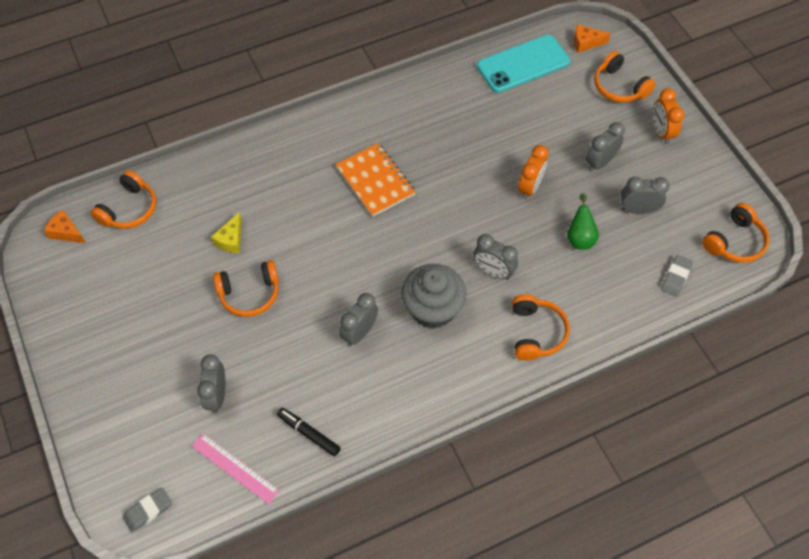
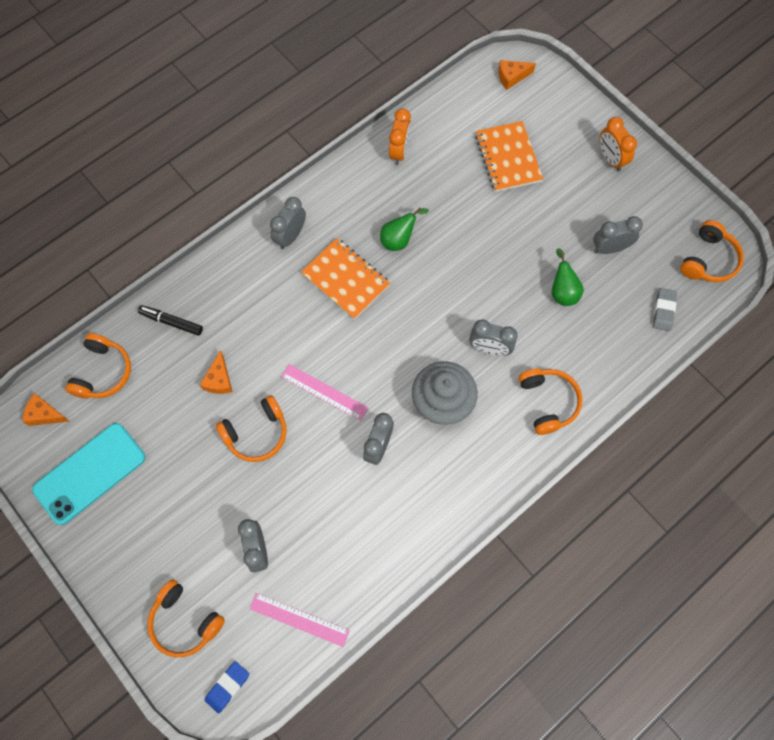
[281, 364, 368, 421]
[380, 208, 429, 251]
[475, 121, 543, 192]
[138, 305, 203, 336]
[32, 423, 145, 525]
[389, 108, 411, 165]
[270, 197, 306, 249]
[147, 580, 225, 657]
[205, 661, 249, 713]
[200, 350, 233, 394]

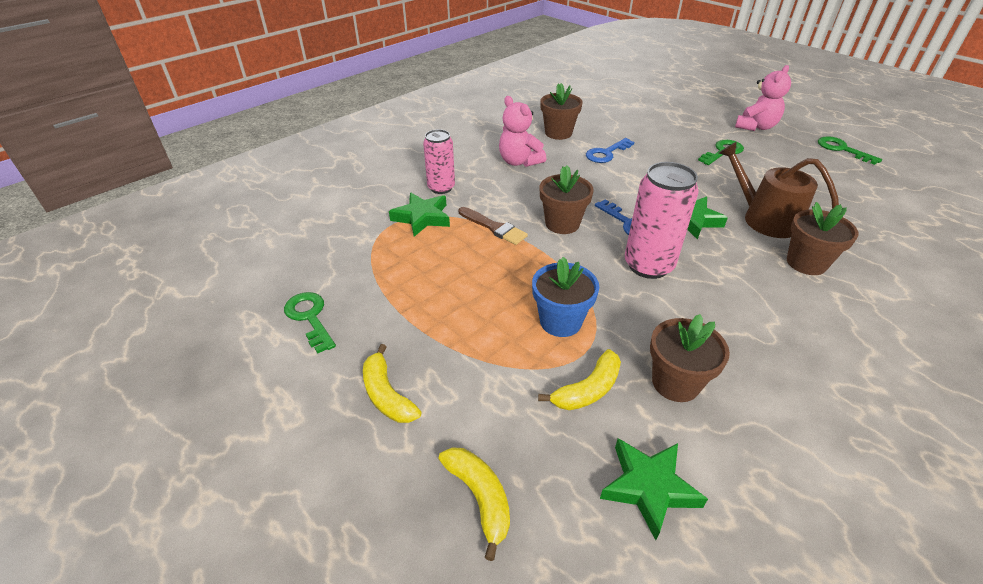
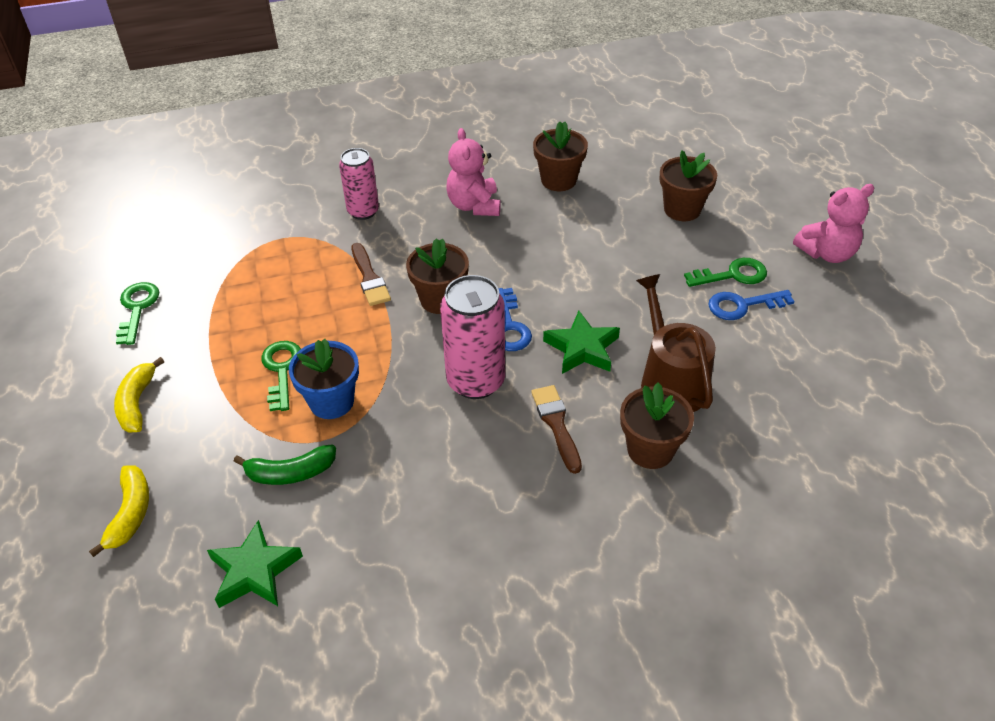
[389, 193, 450, 237] (first image)
[531, 385, 582, 474]
[708, 290, 795, 320]
[660, 151, 717, 221]
[261, 341, 301, 411]
[234, 445, 336, 485]

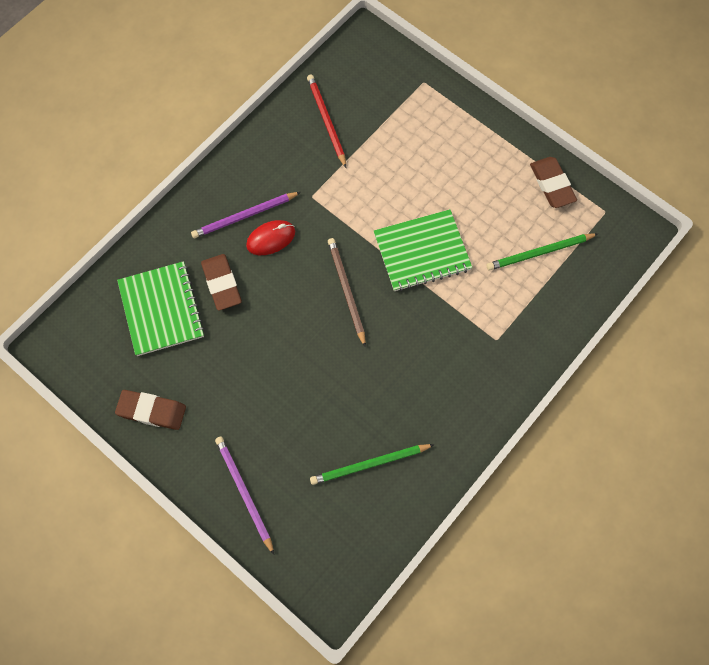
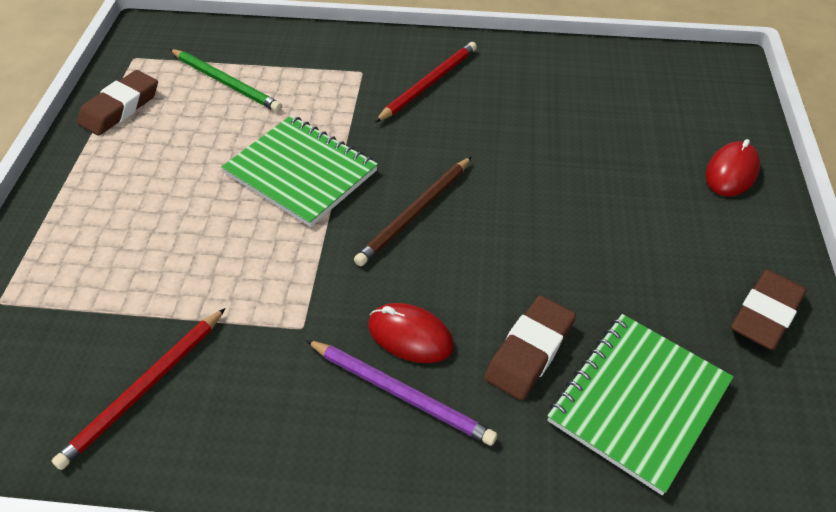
[310, 444, 435, 485] (first image)
[375, 42, 477, 122]
[706, 139, 760, 196]
[731, 270, 807, 350]

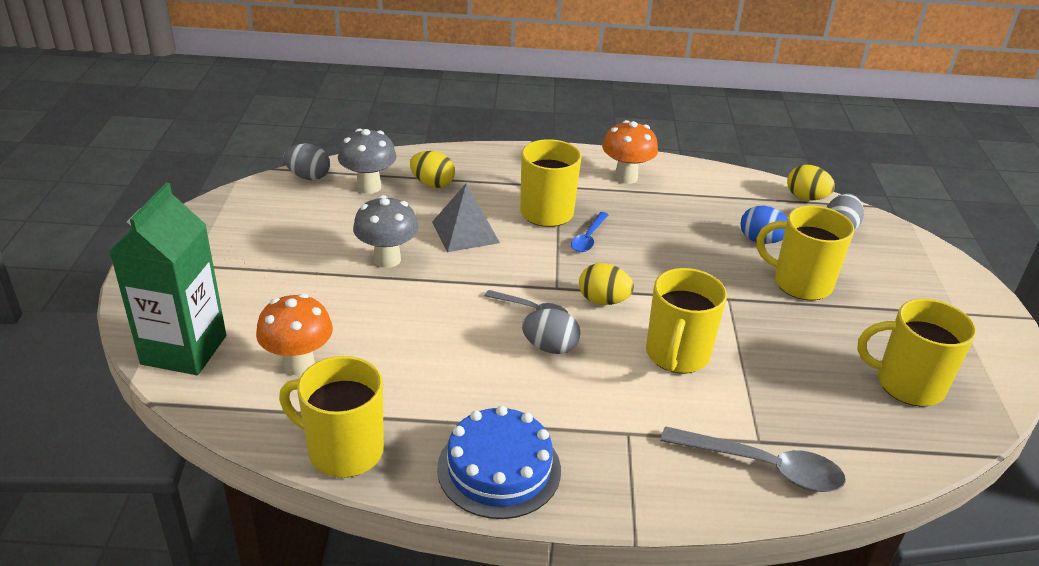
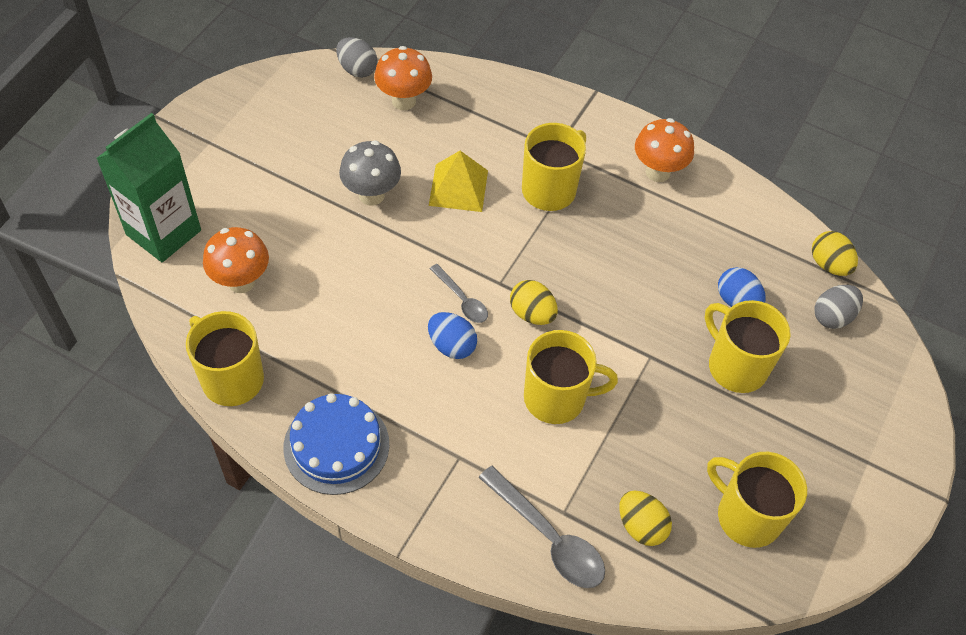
[571, 212, 609, 252] (first image)
[619, 490, 672, 546]
[374, 46, 432, 110]
[429, 151, 488, 212]
[428, 312, 477, 359]
[524, 330, 618, 424]

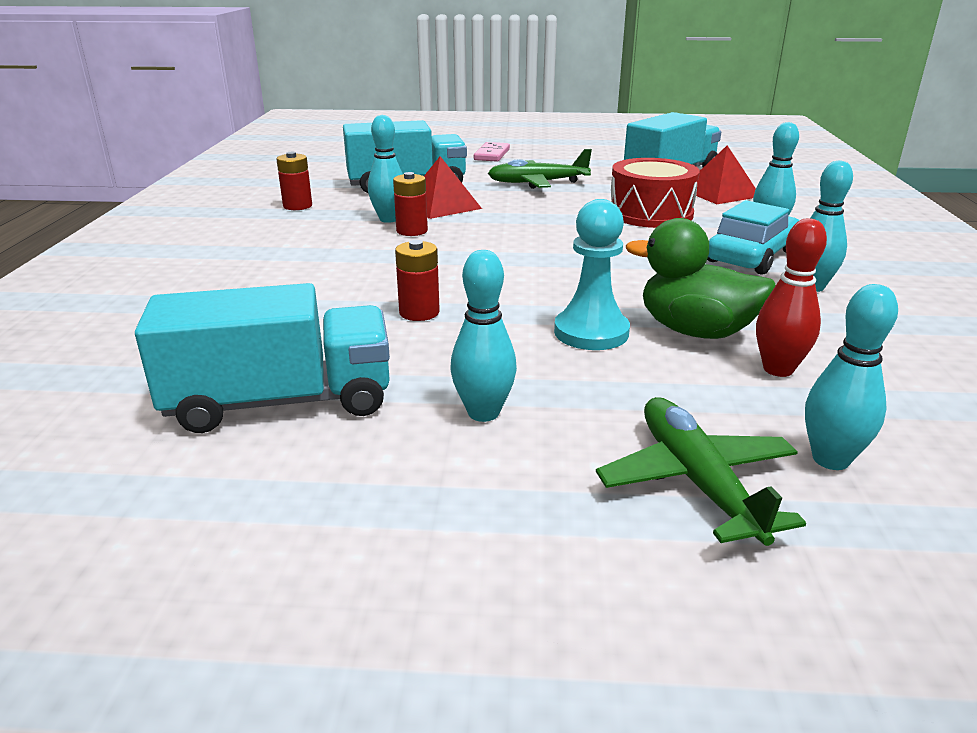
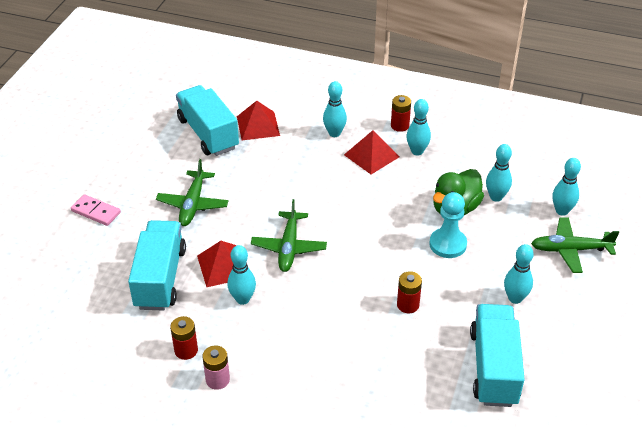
[611, 158, 700, 228] (first image)
[202, 345, 230, 390]
[251, 199, 327, 272]
[391, 95, 411, 132]
[344, 130, 399, 174]
[486, 144, 512, 202]

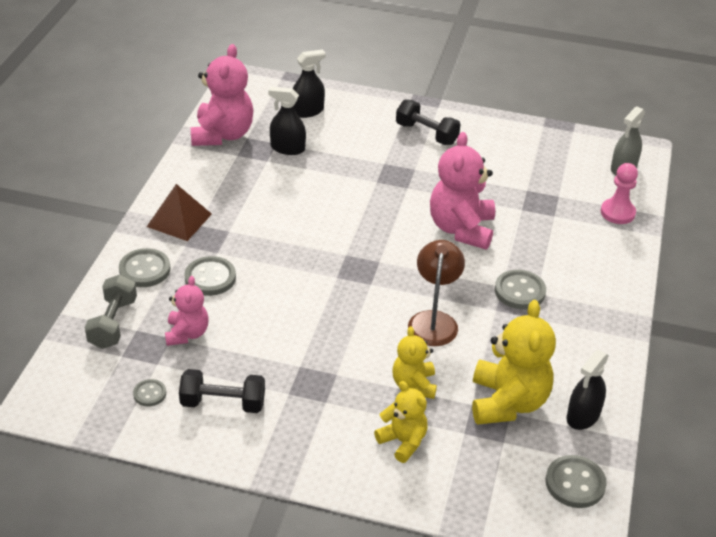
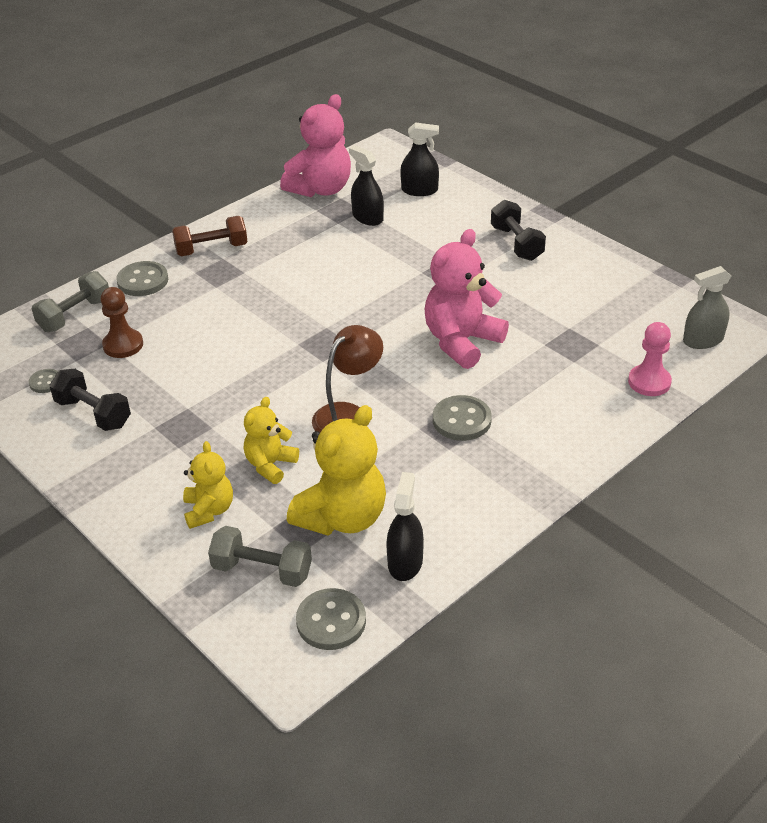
[184, 256, 236, 296] (first image)
[208, 526, 312, 587]
[172, 216, 248, 256]
[101, 287, 143, 358]
[386, 472, 424, 581]

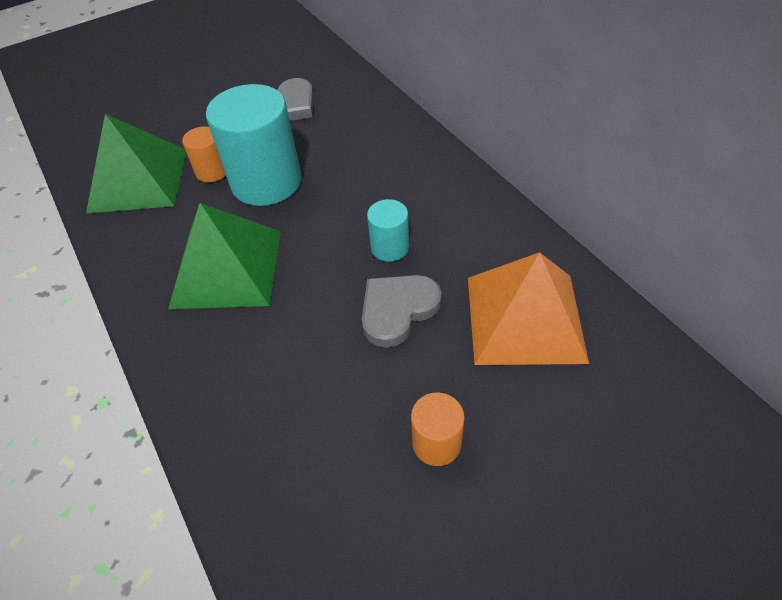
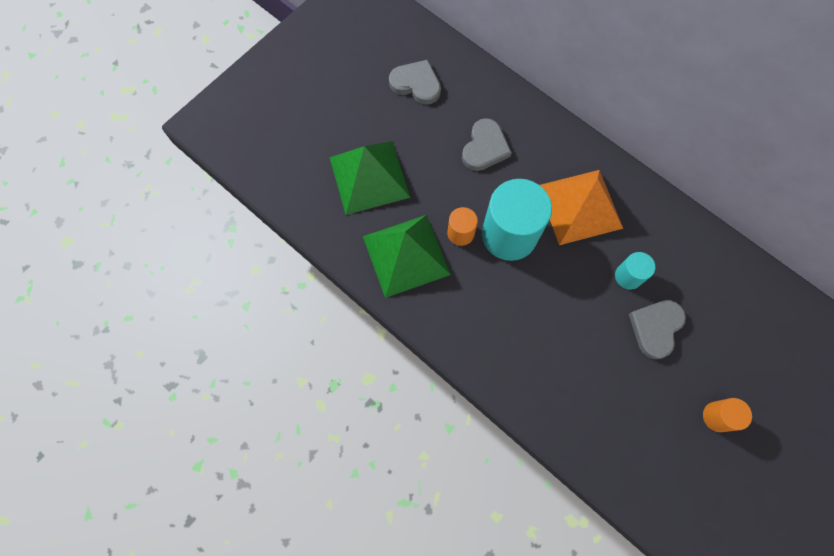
[389, 60, 441, 105]
[329, 141, 410, 215]
[540, 170, 623, 245]

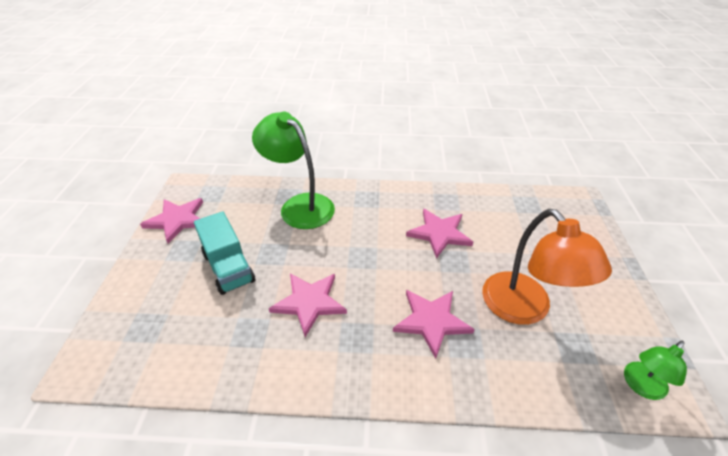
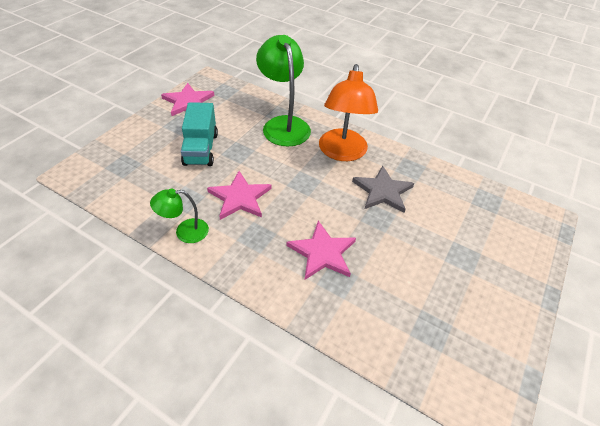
[319, 64, 378, 161]
[150, 188, 209, 243]
[352, 165, 414, 213]

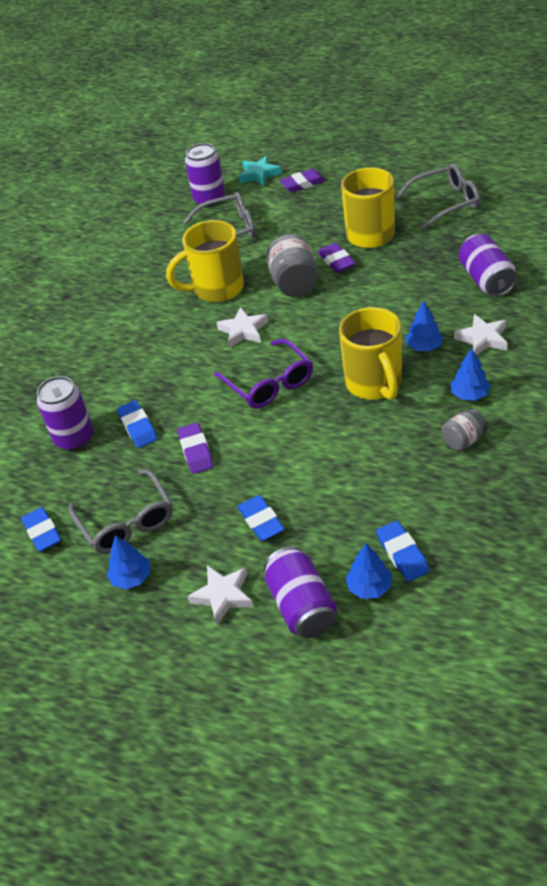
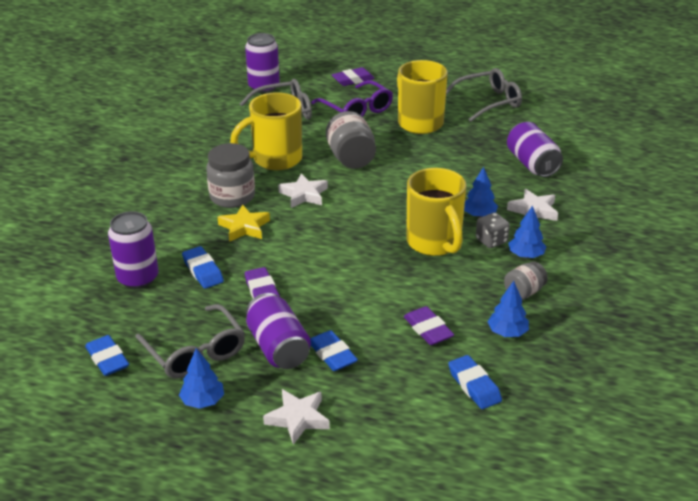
[239, 156, 282, 187] (first image)
[206, 143, 255, 208]
[218, 205, 270, 242]
[476, 213, 510, 248]
[311, 80, 393, 117]
[246, 293, 311, 369]
[404, 306, 454, 345]
[488, 281, 529, 337]

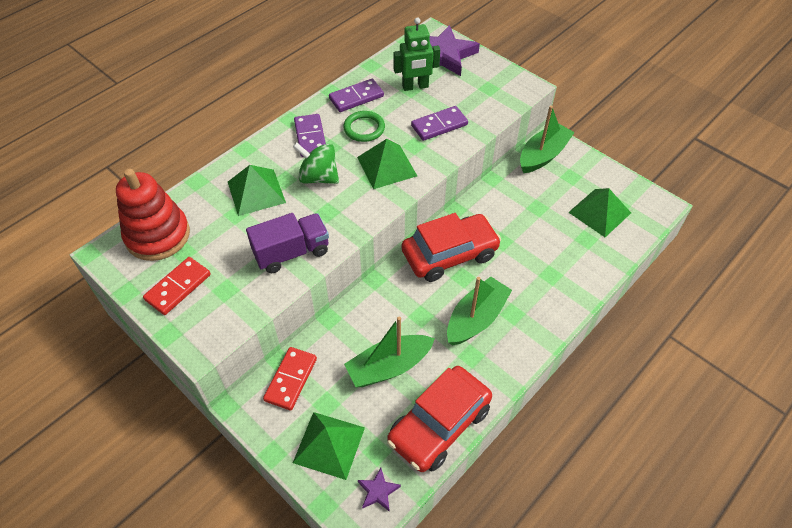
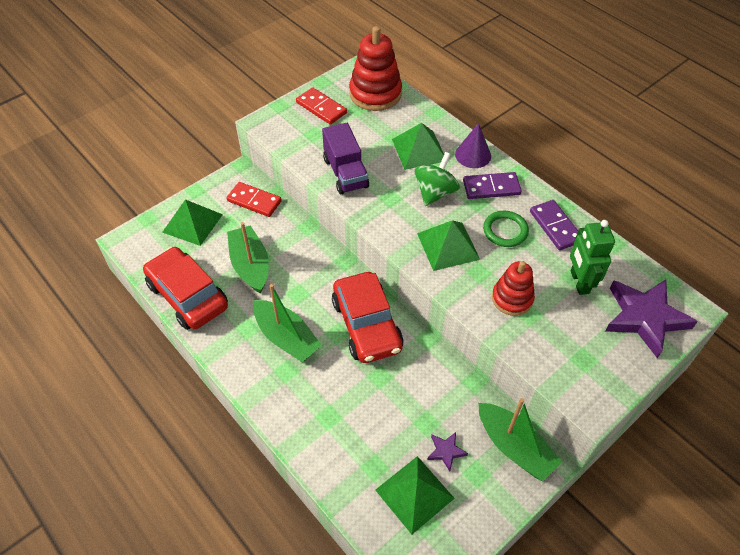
[455, 123, 491, 168]
[427, 432, 468, 471]
[492, 261, 535, 316]

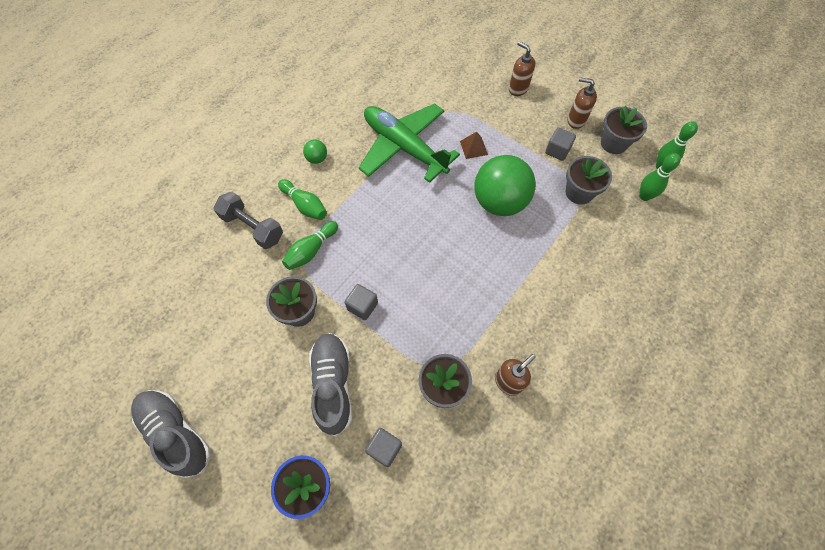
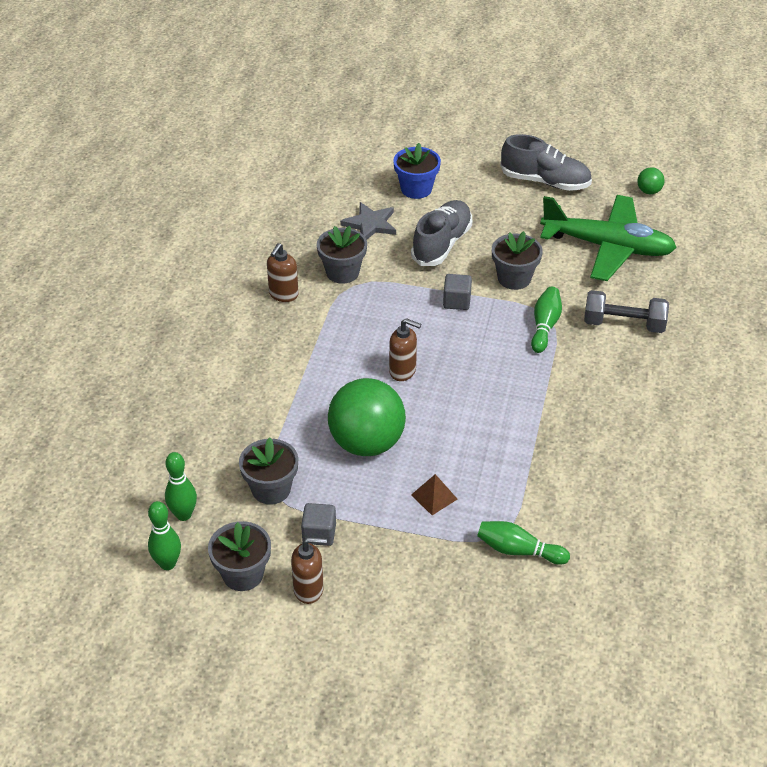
[477, 521, 570, 565]
[637, 167, 665, 194]
[540, 195, 677, 281]
[389, 318, 421, 381]
[340, 202, 396, 240]
[411, 200, 472, 266]

